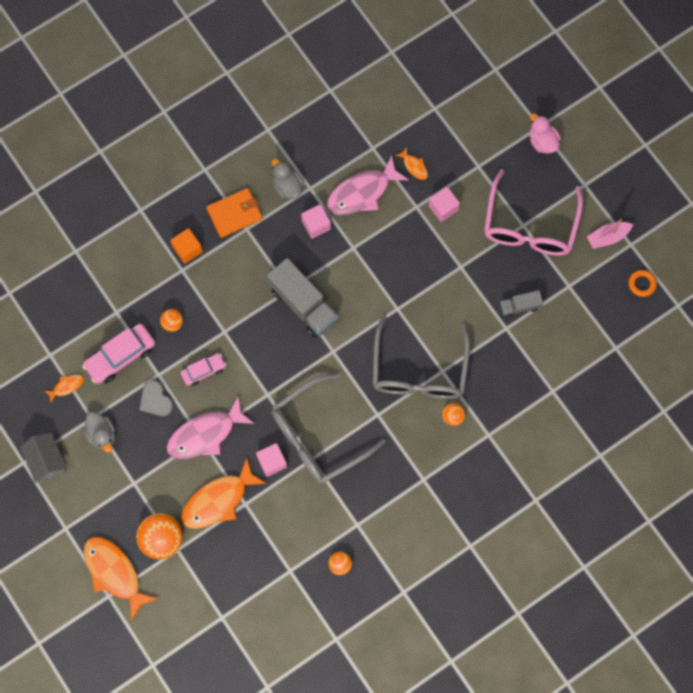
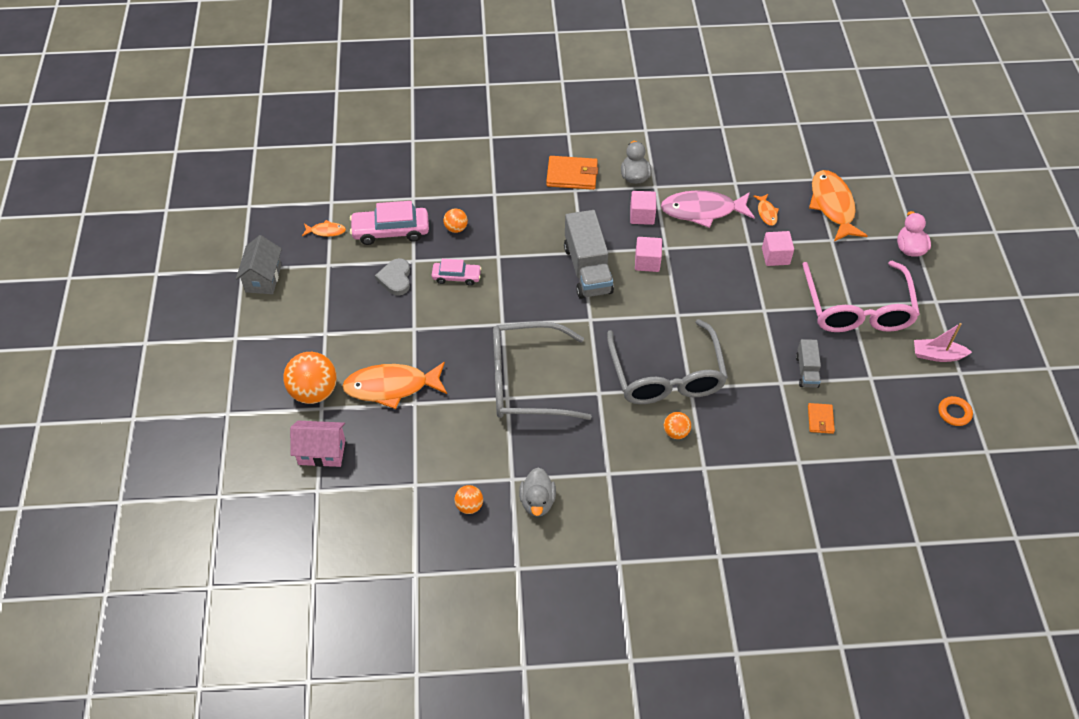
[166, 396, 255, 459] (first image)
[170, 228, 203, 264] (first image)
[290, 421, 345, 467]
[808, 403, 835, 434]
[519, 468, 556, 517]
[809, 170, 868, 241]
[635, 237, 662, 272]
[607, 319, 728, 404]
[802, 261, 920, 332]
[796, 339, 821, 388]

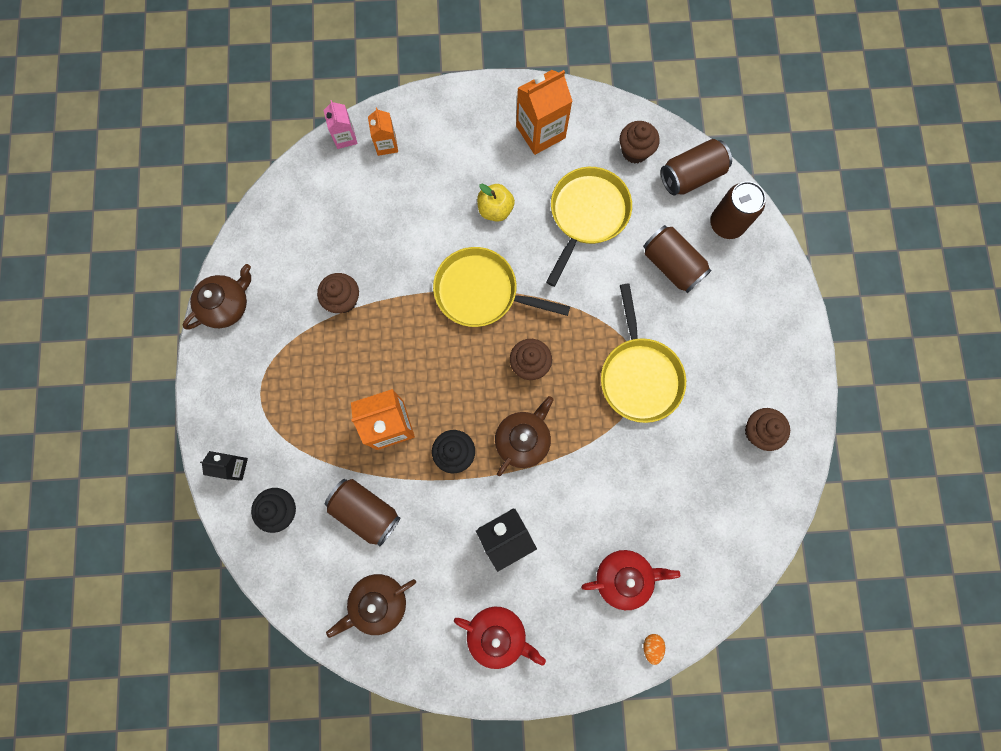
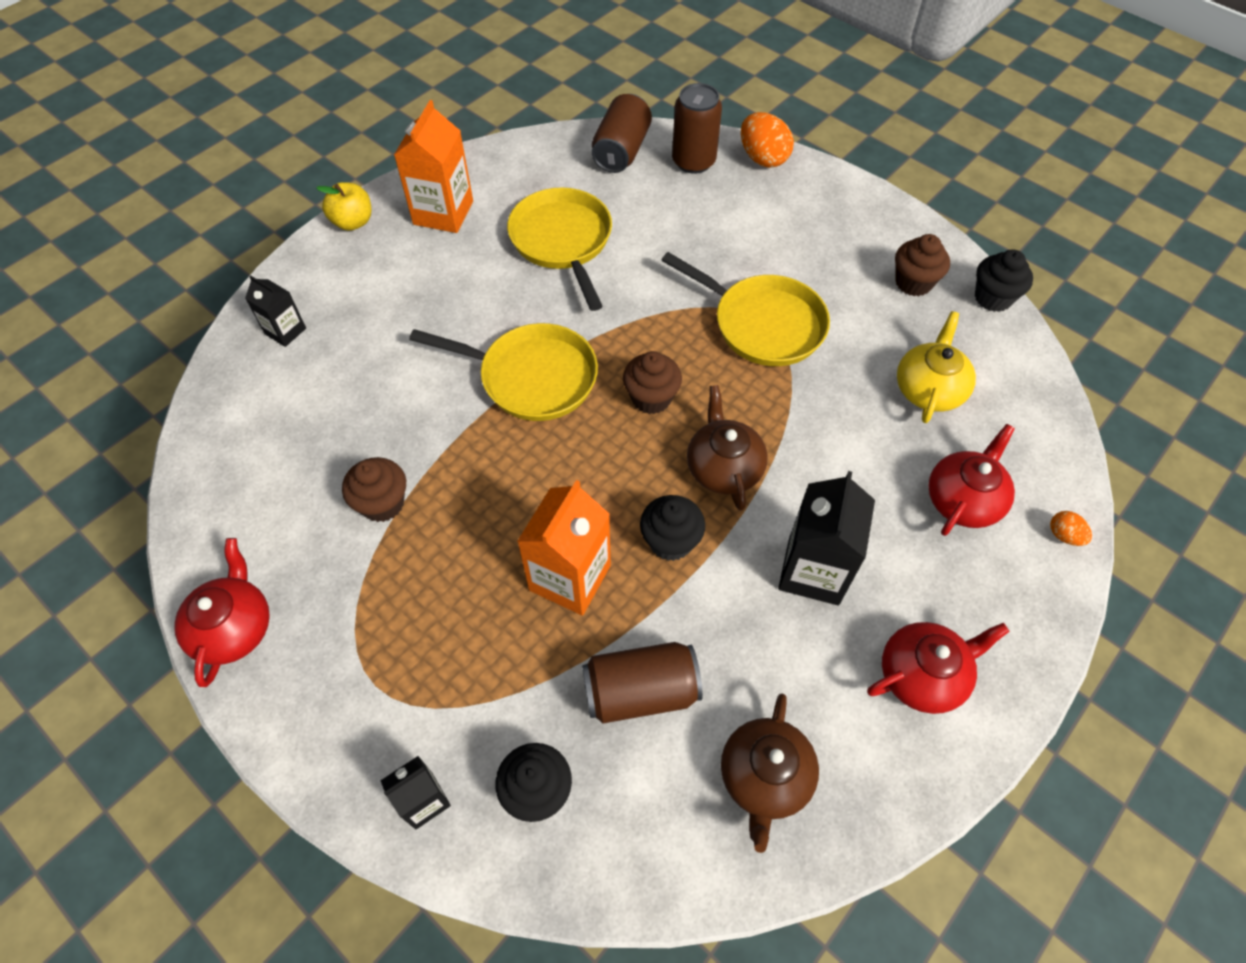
[323, 100, 357, 149] (first image)
[620, 121, 660, 164] (first image)
[643, 225, 712, 293] (first image)
[741, 112, 794, 168]
[897, 311, 976, 423]
[975, 250, 1033, 312]
[317, 182, 371, 231]
[174, 538, 270, 687]
[245, 275, 306, 347]
[409, 323, 598, 421]

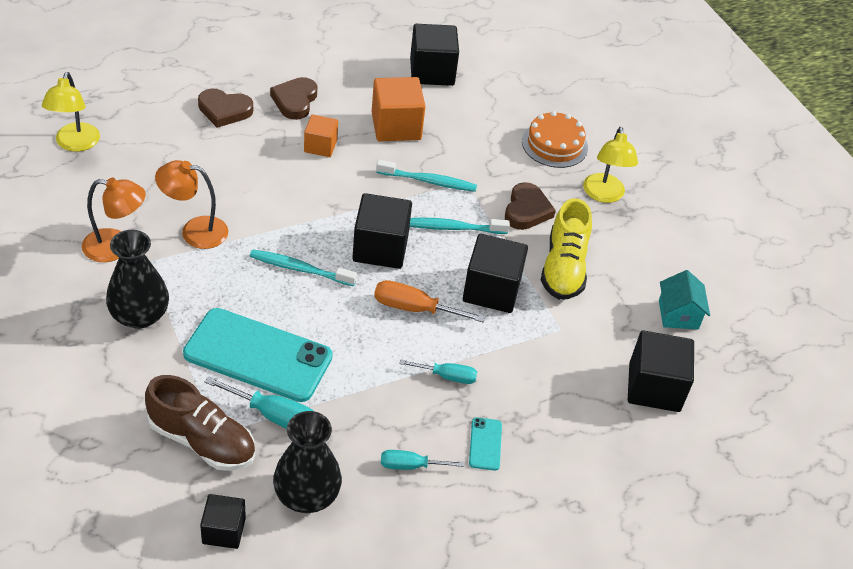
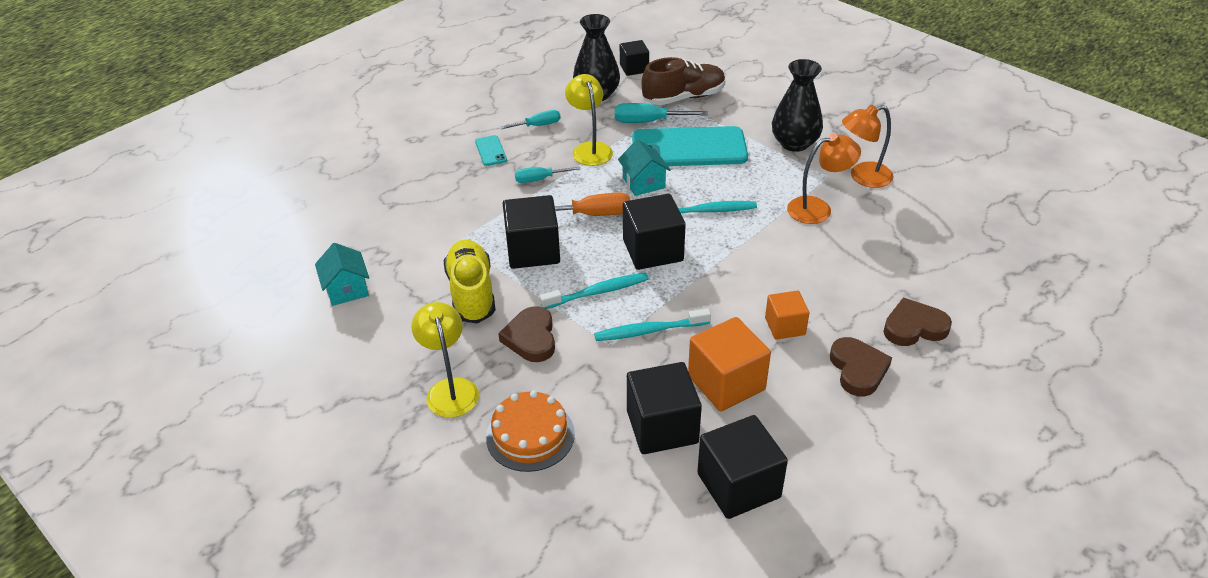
[618, 139, 670, 196]
[565, 74, 613, 166]
[627, 362, 702, 454]
[642, 57, 725, 105]

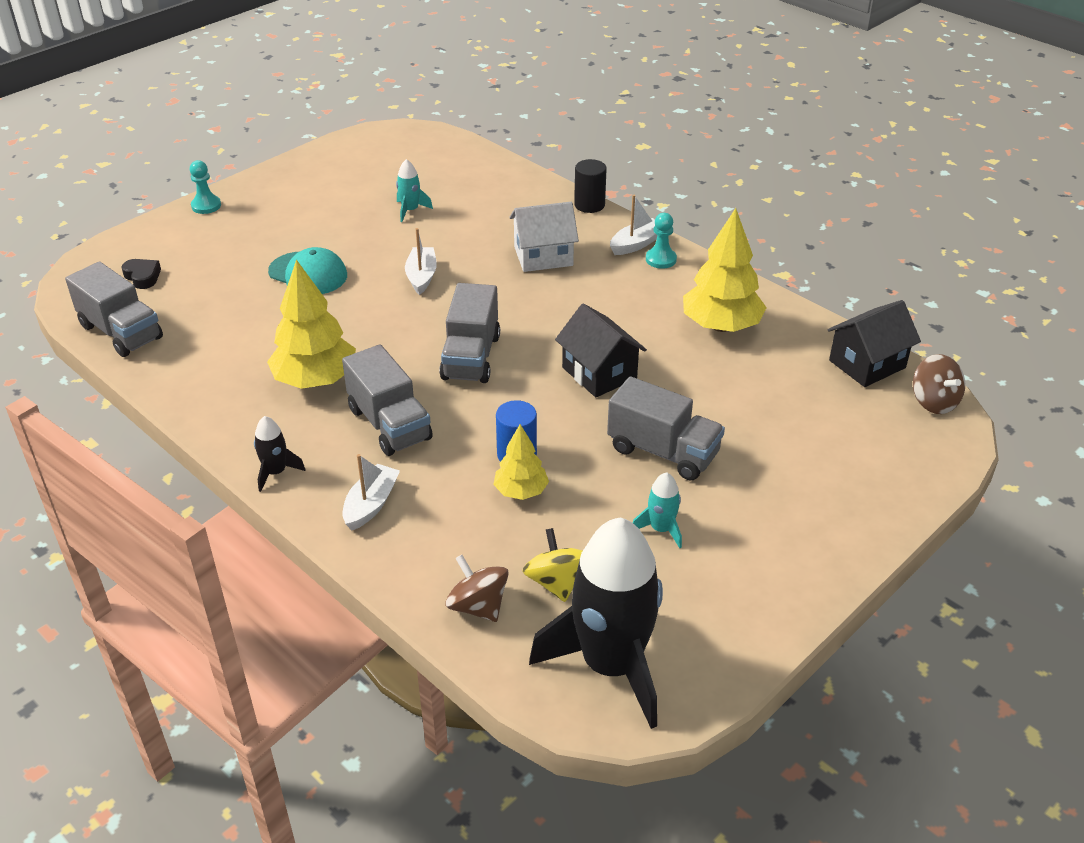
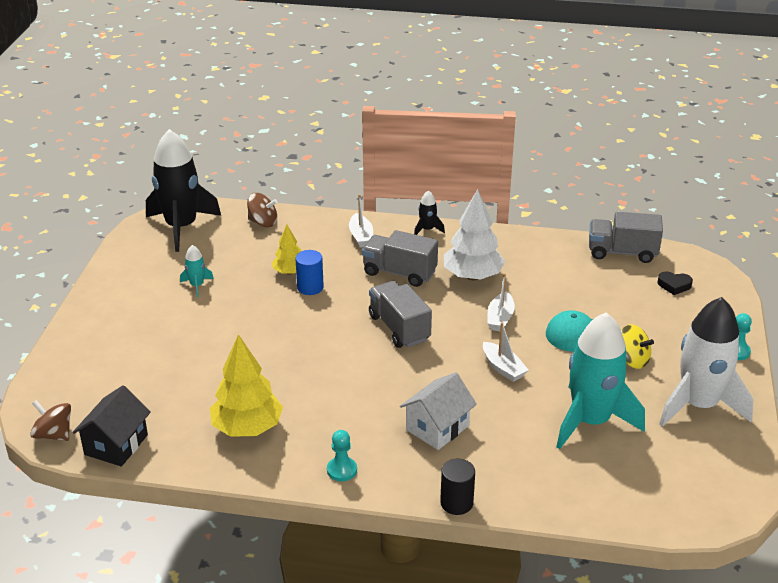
[555, 303, 647, 397] (first image)
[607, 376, 725, 480] (first image)
[659, 297, 754, 427]
[621, 324, 654, 369]
[487, 273, 515, 331]
[444, 189, 505, 280]
[556, 312, 645, 449]

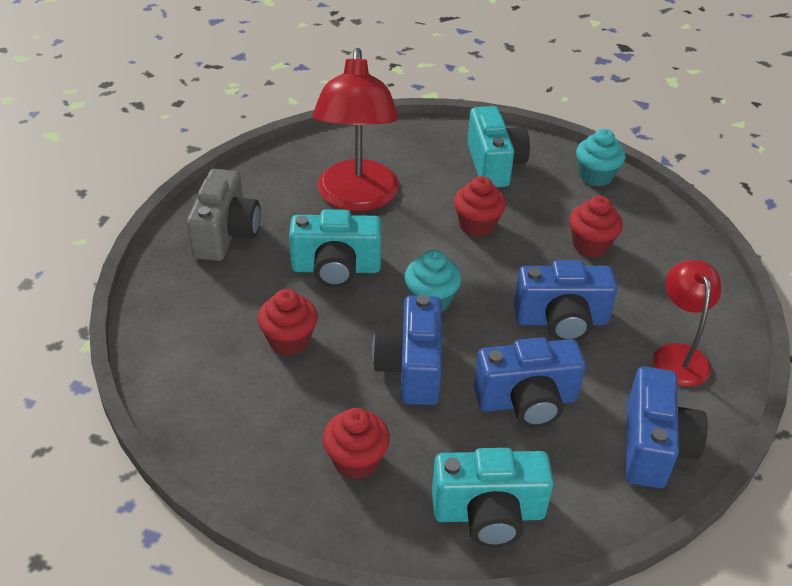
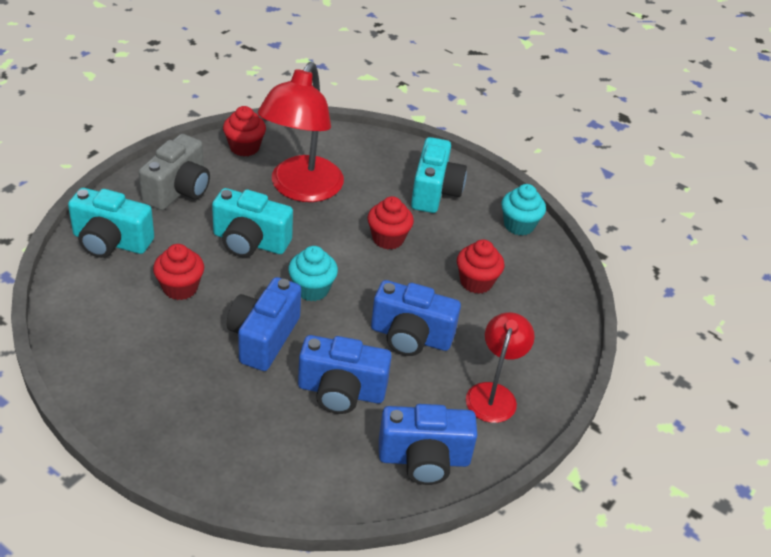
[223, 106, 266, 157]
[68, 188, 154, 258]
[379, 404, 477, 485]

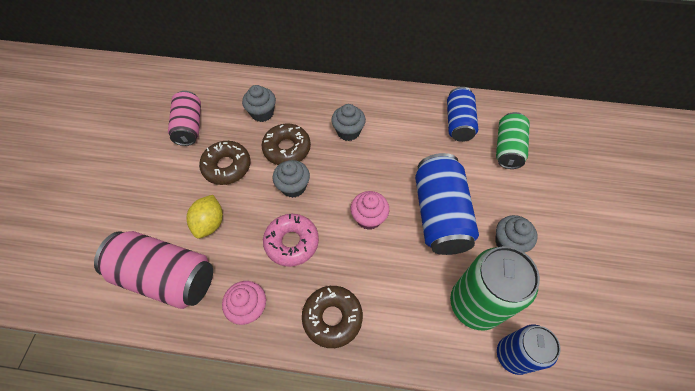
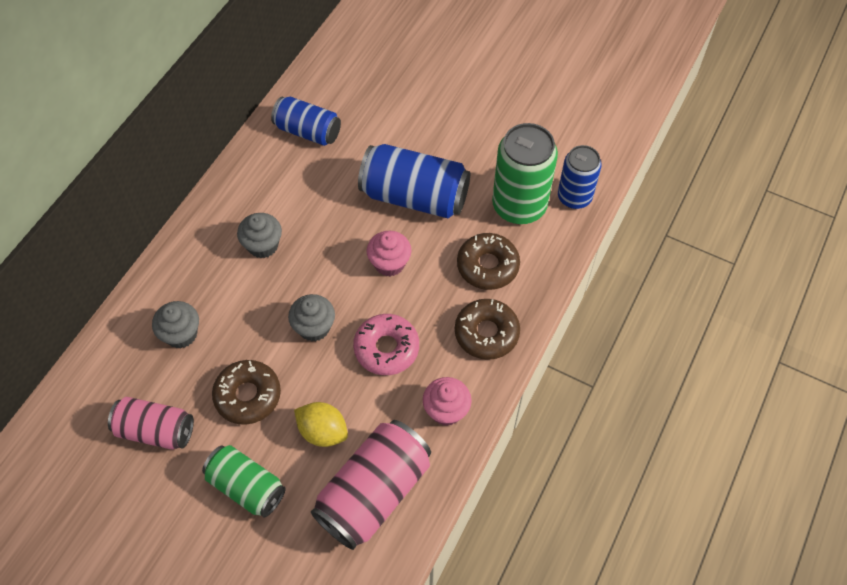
[495, 215, 538, 253] (first image)
[457, 233, 520, 290]
[202, 445, 286, 518]

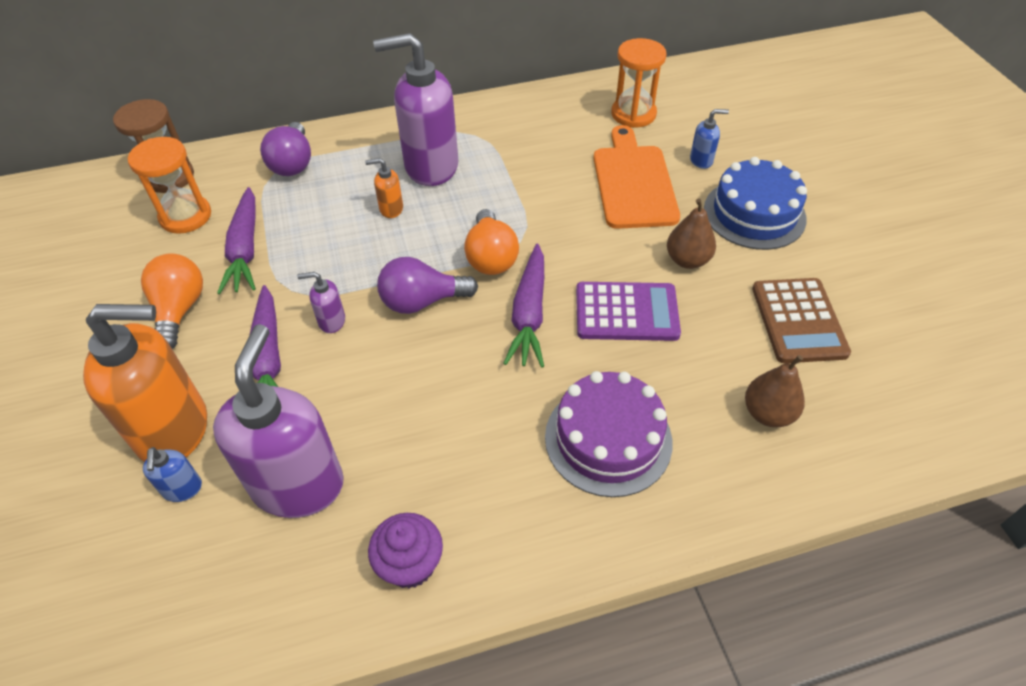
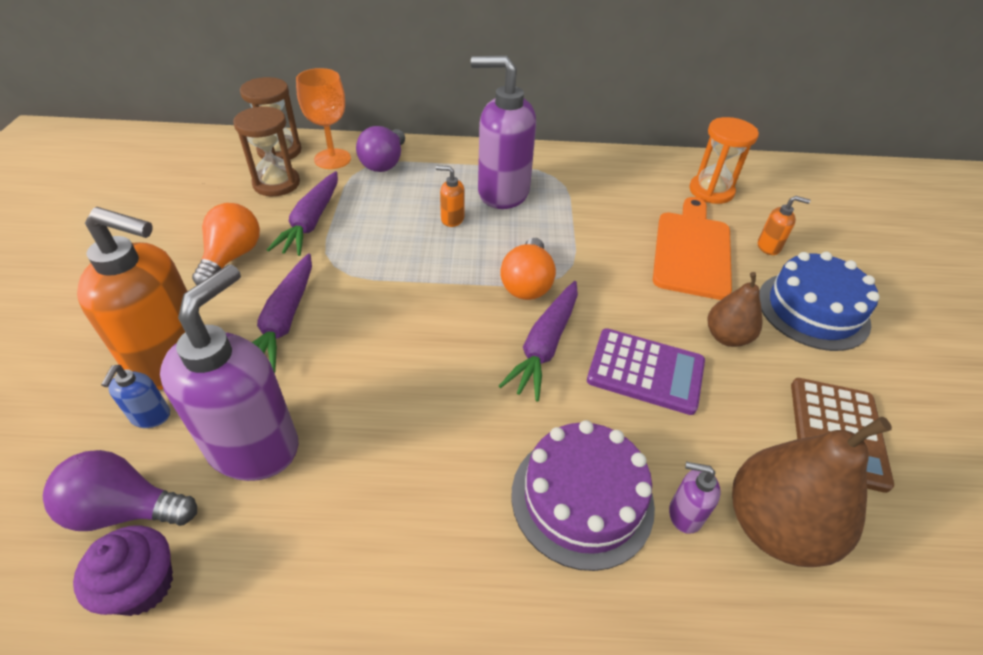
[296, 68, 351, 169]
[669, 462, 721, 534]
[73, 525, 173, 616]
[43, 450, 197, 531]
[233, 106, 300, 196]
[758, 196, 810, 255]
[732, 417, 892, 567]

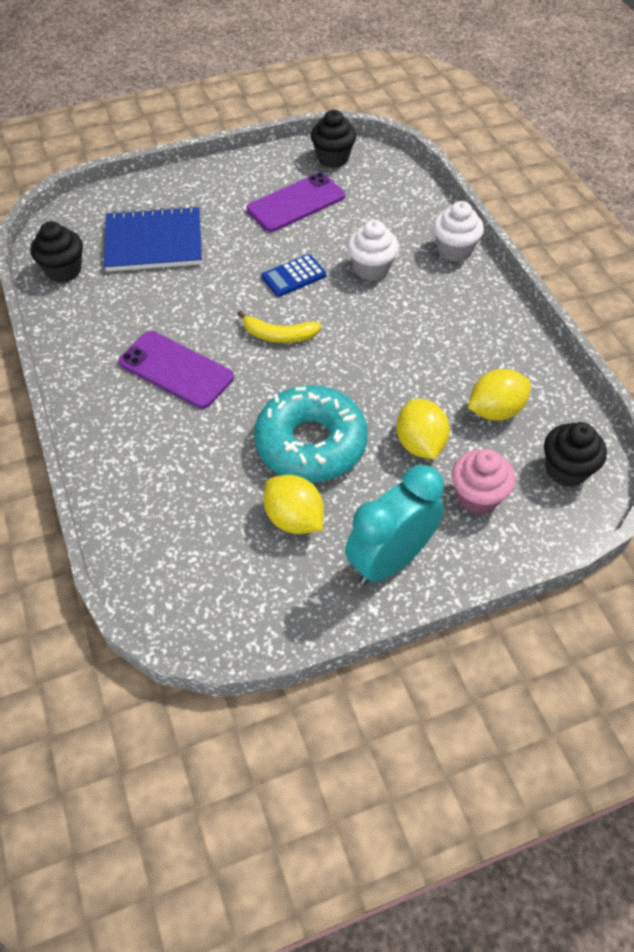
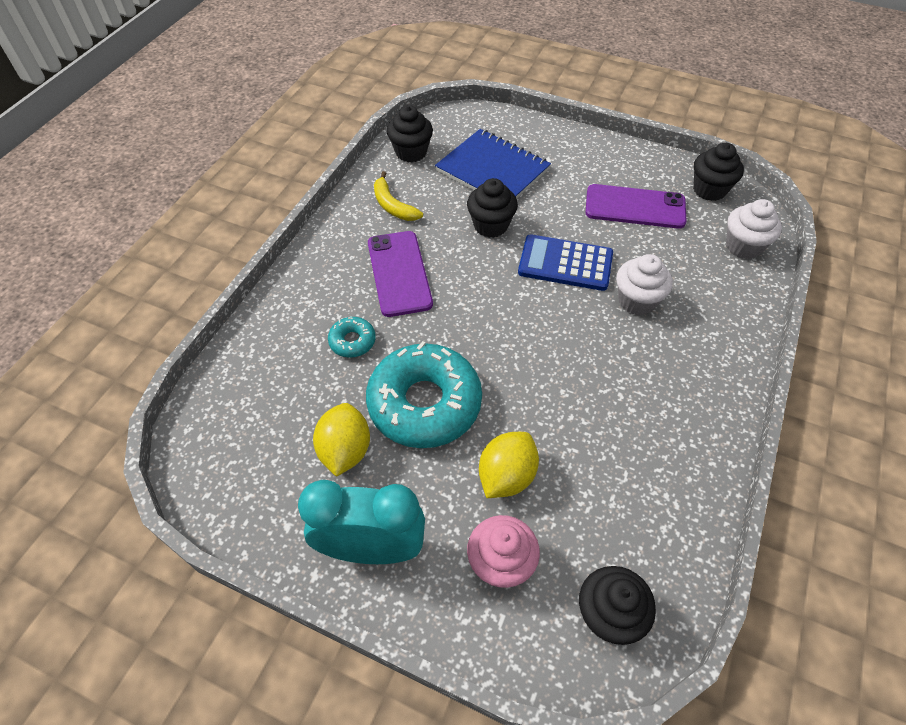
[468, 369, 531, 421] (first image)
[328, 317, 376, 358]
[467, 178, 518, 238]
[374, 171, 423, 221]
[726, 199, 782, 259]
[518, 234, 613, 291]

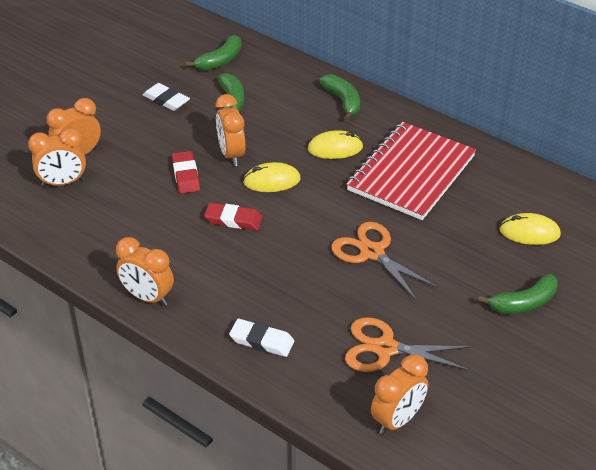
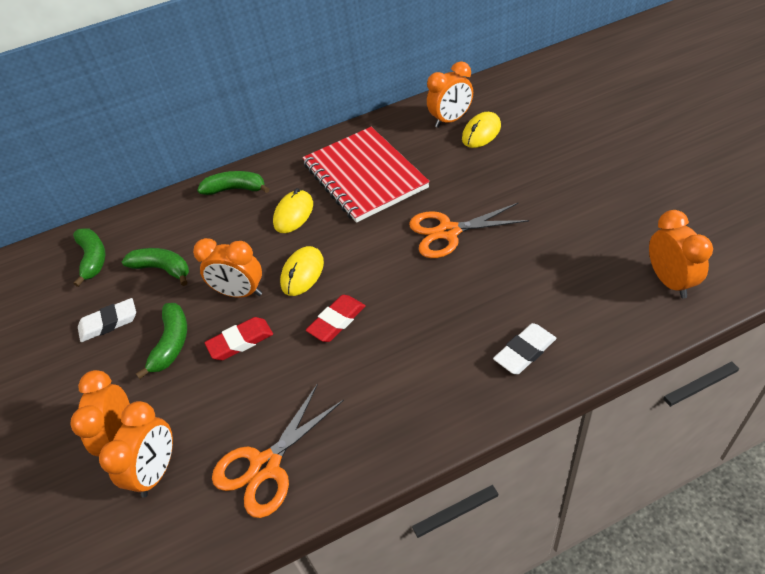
[427, 61, 473, 128]
[212, 383, 344, 518]
[136, 303, 187, 379]
[205, 317, 273, 360]

